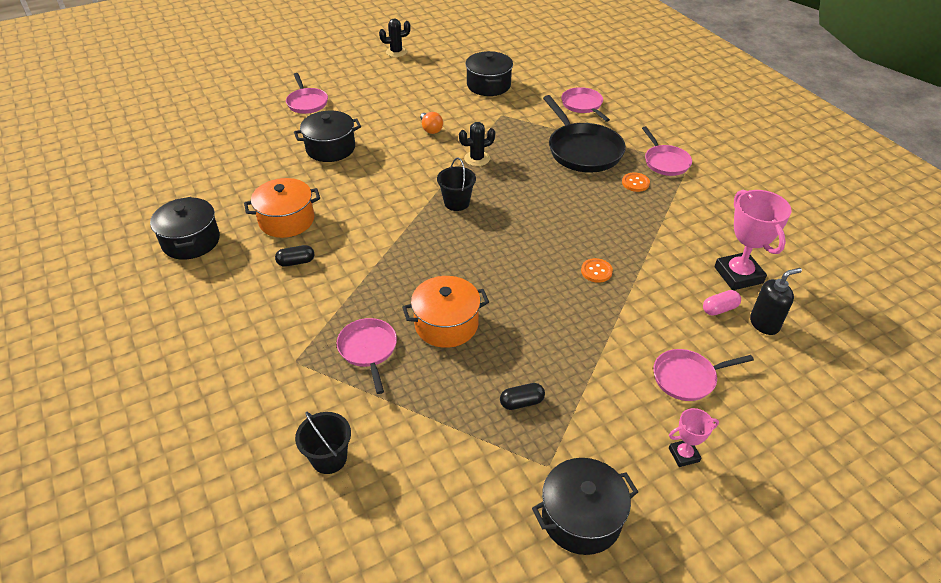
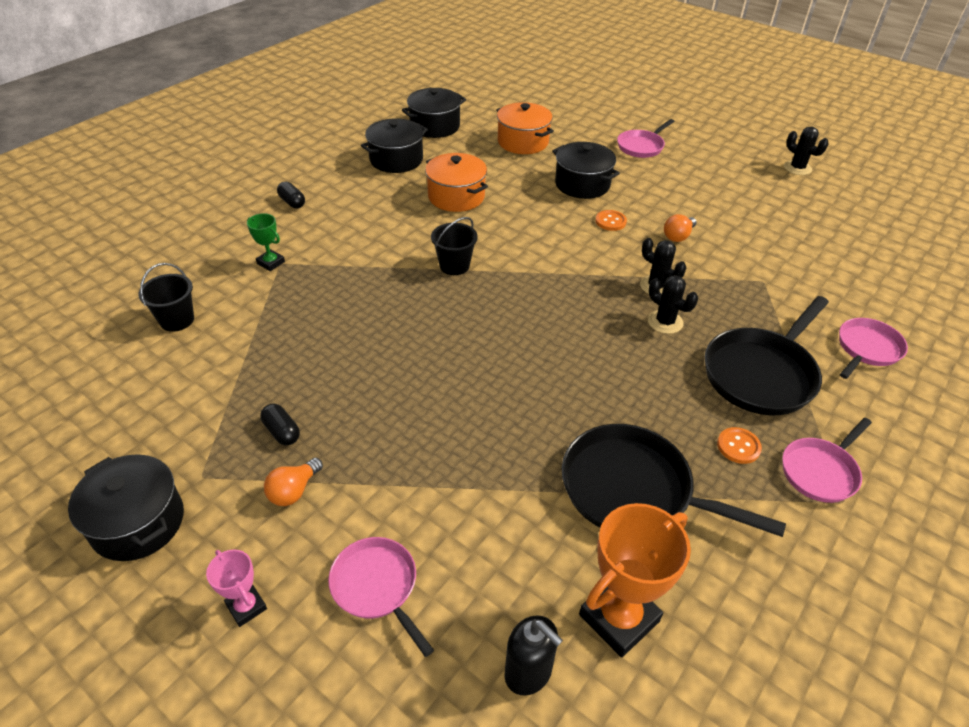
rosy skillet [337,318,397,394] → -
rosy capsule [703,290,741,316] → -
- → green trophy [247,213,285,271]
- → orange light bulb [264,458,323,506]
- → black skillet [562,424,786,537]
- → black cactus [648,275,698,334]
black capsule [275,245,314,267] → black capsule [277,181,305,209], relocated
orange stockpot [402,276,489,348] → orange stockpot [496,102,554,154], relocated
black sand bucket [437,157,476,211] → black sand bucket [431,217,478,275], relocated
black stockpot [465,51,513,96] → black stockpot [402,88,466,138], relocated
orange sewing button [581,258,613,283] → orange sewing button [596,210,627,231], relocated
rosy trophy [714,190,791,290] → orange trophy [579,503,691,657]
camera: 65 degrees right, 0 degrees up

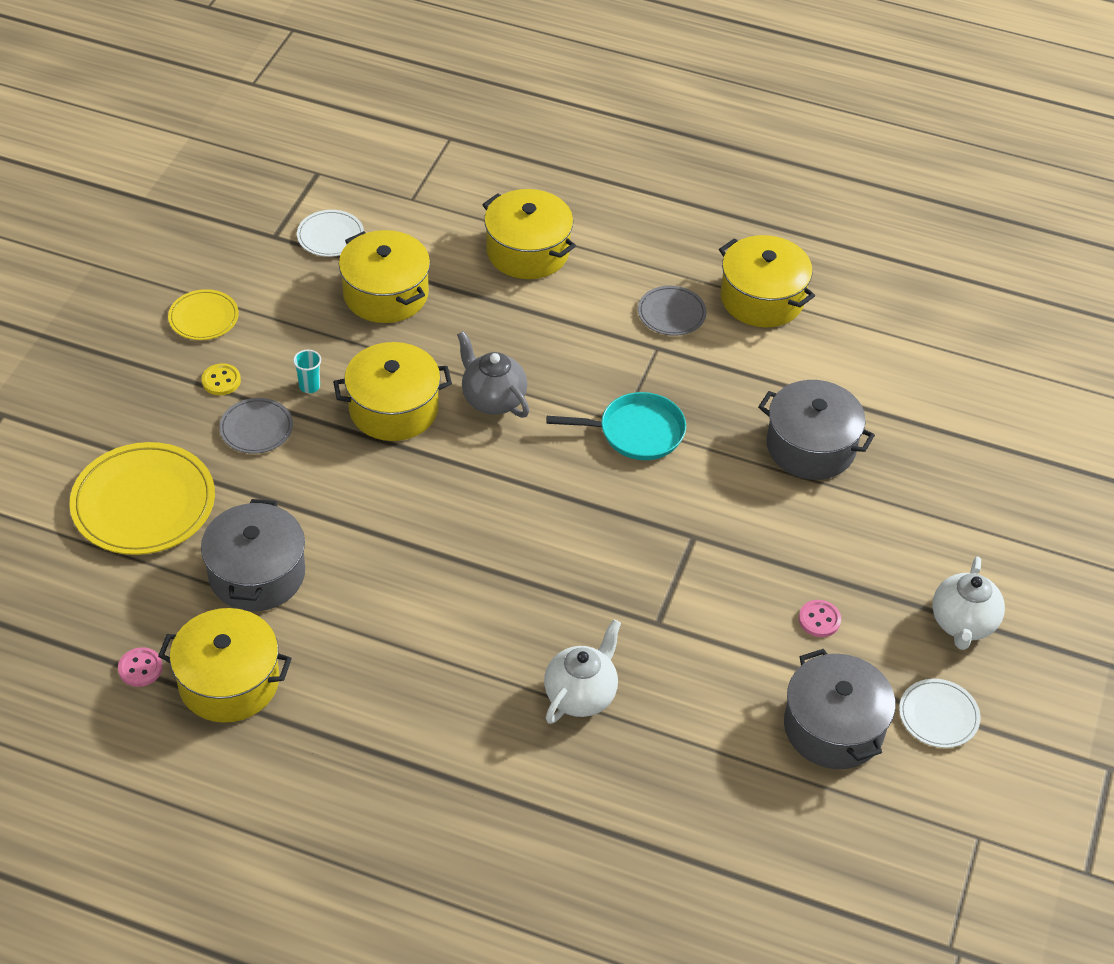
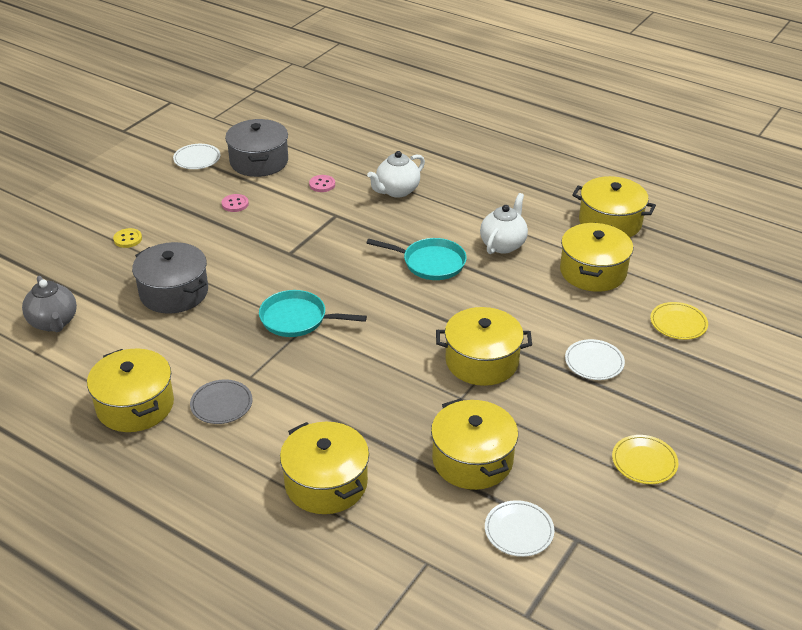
teal cup [293,350,321,393] → -
- → teal skillet [367,238,467,280]
rosy sewing button [118,647,163,687] → rosy sewing button [309,175,335,192], relocated
yellow sewing button [202,363,241,395] → yellow sewing button [113,228,142,248], relocated
ash-grey china teapot [457,331,529,418] → ash-grey china teapot [22,276,77,332], relocated
white china teapot [932,556,1005,650] → white china teapot [480,193,528,254], relocated
ash-grey stockpot [201,499,305,611] → yellow stockpot [560,223,633,292]
ash-grey flat dish [219,398,293,454] → white flat dish [565,339,625,380]
yellow flat dish [69,442,215,555] → yellow flat dish [650,302,708,340], x0.53
camera: 165 degrees left, 10 degrees down

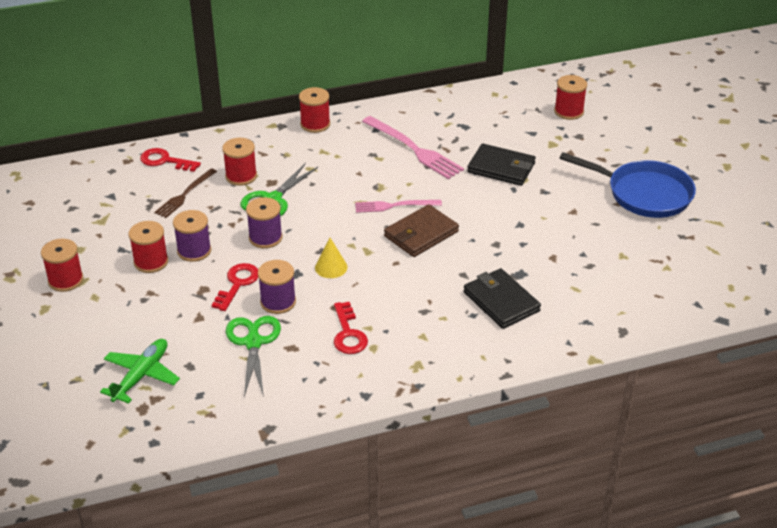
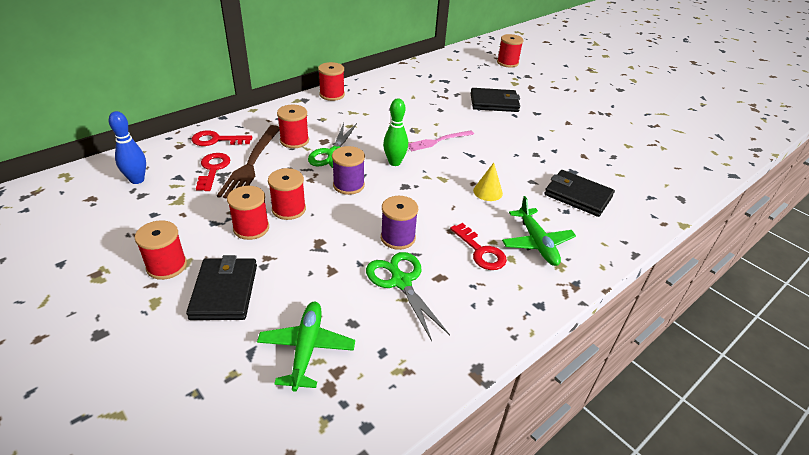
rosy table fork [362,116,464,179] → -
dark brown billfold [384,204,459,257] → -
royal blue skillet [560,152,696,218] → -
- → royal blue tenpin [109,111,146,184]
- → black billfold [186,255,257,320]
- → green tenpin [383,98,408,166]
- → green plane [502,196,576,266]
red key [211,263,258,311] → red key [196,153,230,191], relocated
yellow solid cone [315,238,348,278] → yellow solid cone [473,163,503,201], relocated
purple spool [173,210,211,262] → red spool [268,168,306,220]
dark brown table fork [154,168,217,218] → dark brown table fork [217,125,280,199], x1.57
camera: 25 degrees left, 0 degrees up

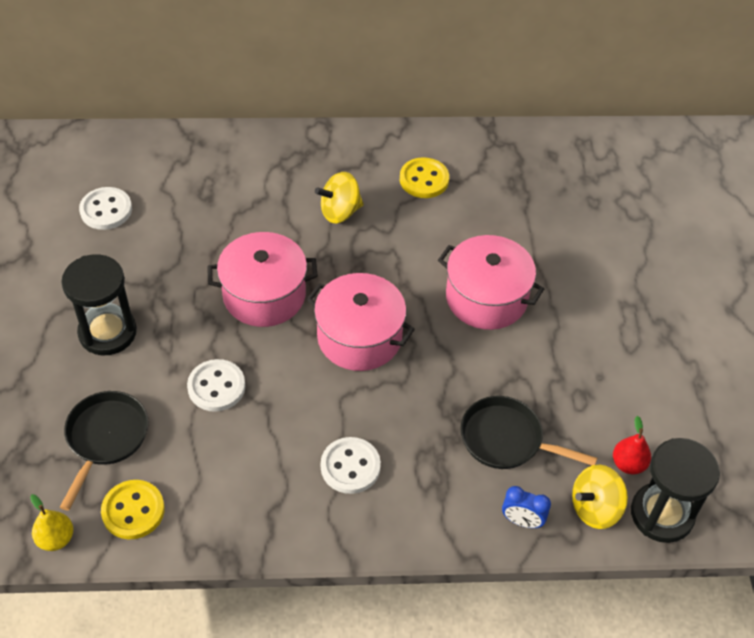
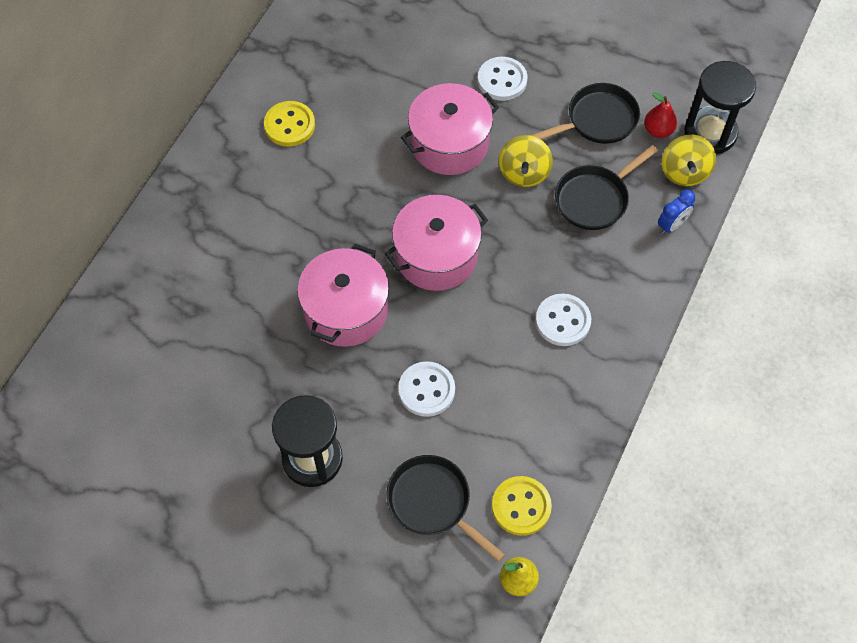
- → black skillet [530,83,640,144]
white sewing button [79,187,132,230] → white sewing button [478,57,528,101], relocated
yellow toy top [315,172,364,223] → yellow toy top [499,135,553,187], relocated
camera: 60 degrees left, 10 degrees up

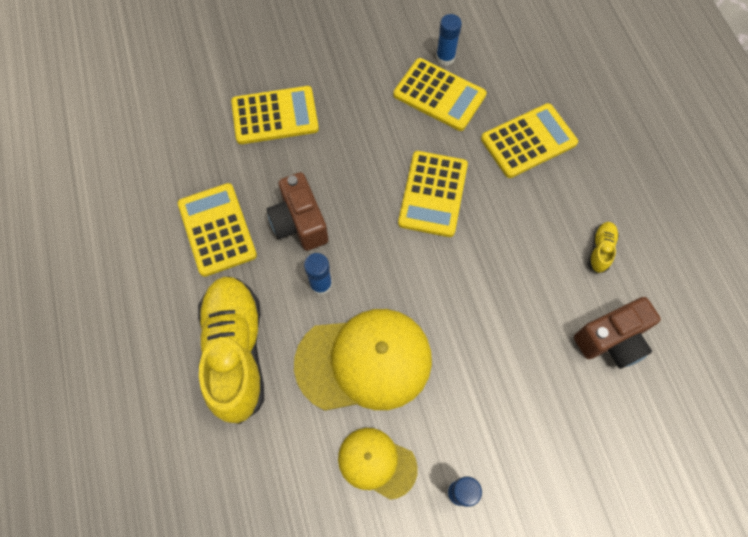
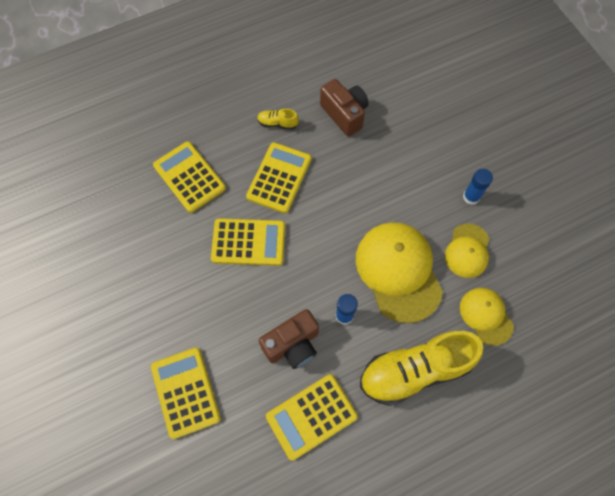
royal blue glue stick [436,14,462,66] → -
- → yellow cap [460,288,514,346]
yellow pocket calculator [393,58,487,131] → yellow pocket calculator [246,142,312,213], relocated
camera: 100 degrees left, 0 degrees up

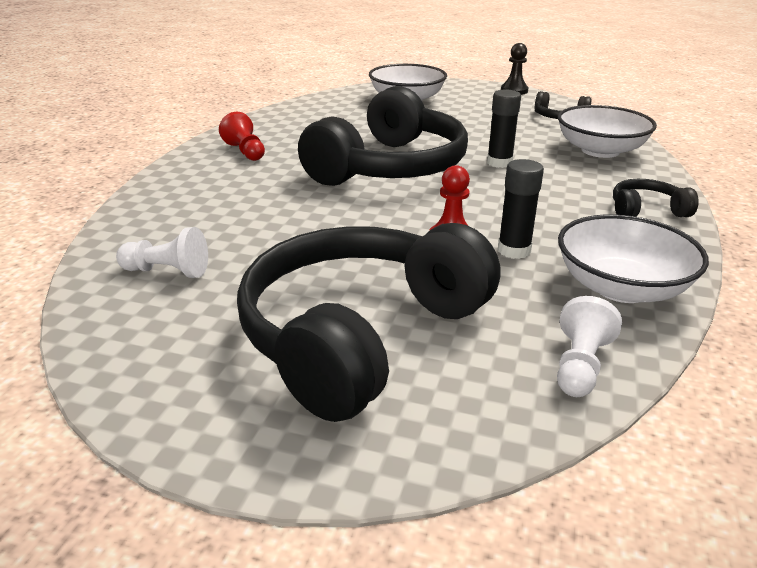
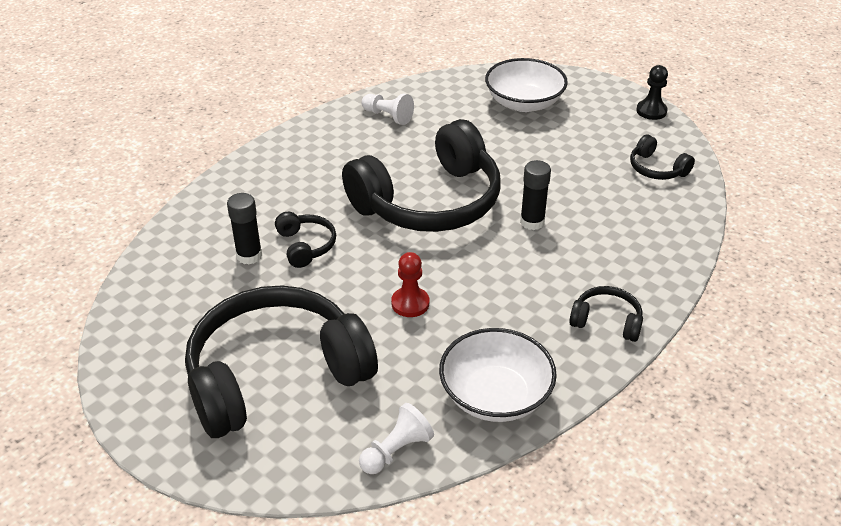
red chess pawn [219,112,265,161] → -
white bowl [558,105,657,158] → -
- → black over-ear headphones [275,212,336,268]
white chess pawn [116,227,208,278] → white chess pawn [362,94,414,125], relocated
black glue stick [498,159,544,259] → black glue stick [227,193,262,264], relocated
camera: 25 degrees right, 10 degrees up

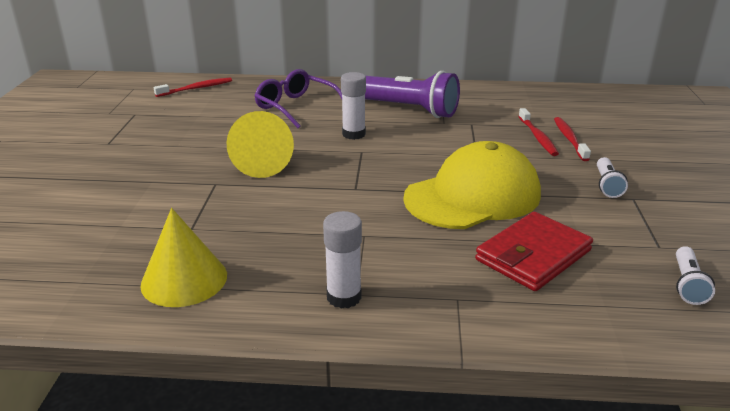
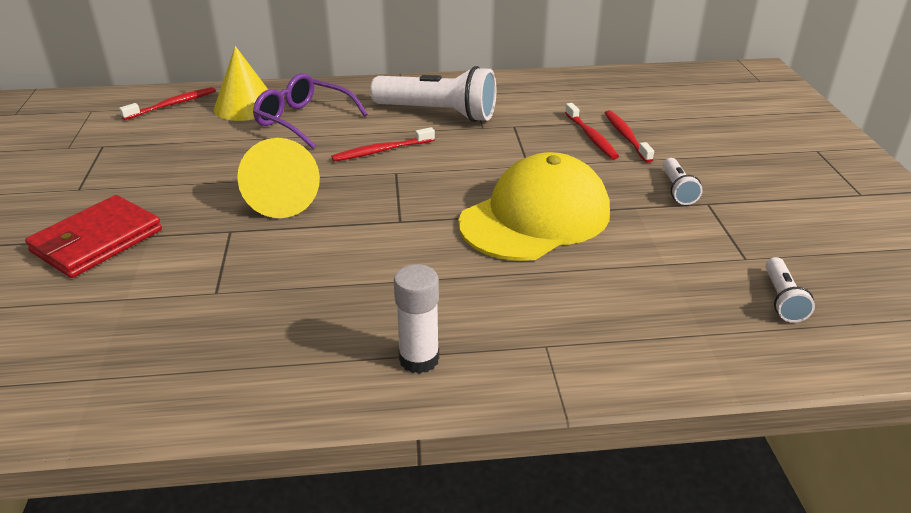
yellow solid cone [140,208,227,307] → yellow solid cone [214,46,268,121], relocated
red billfold [475,212,593,291] → red billfold [25,195,162,278], relocated
white glue stick [341,72,366,140] → red dental brush [331,127,435,161]
purple torch [365,71,460,118] → white torch [370,66,496,122]
camera: 10 degrees left, 5 degrees up

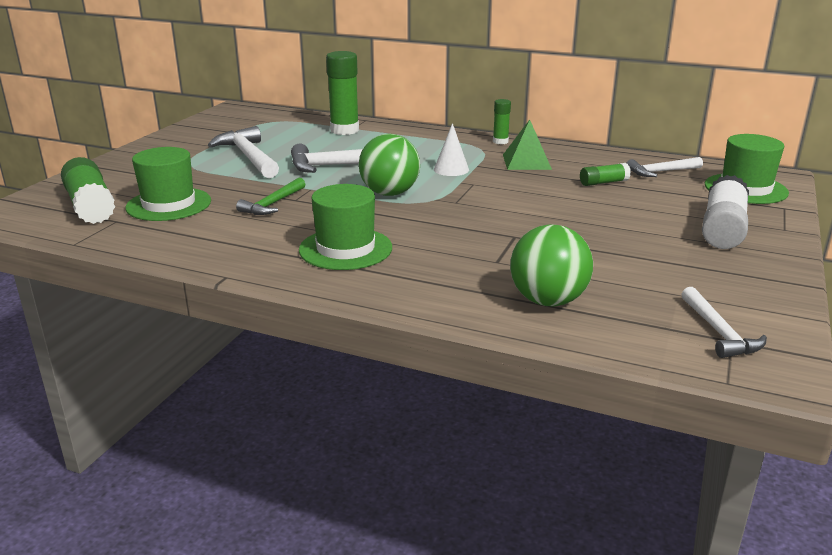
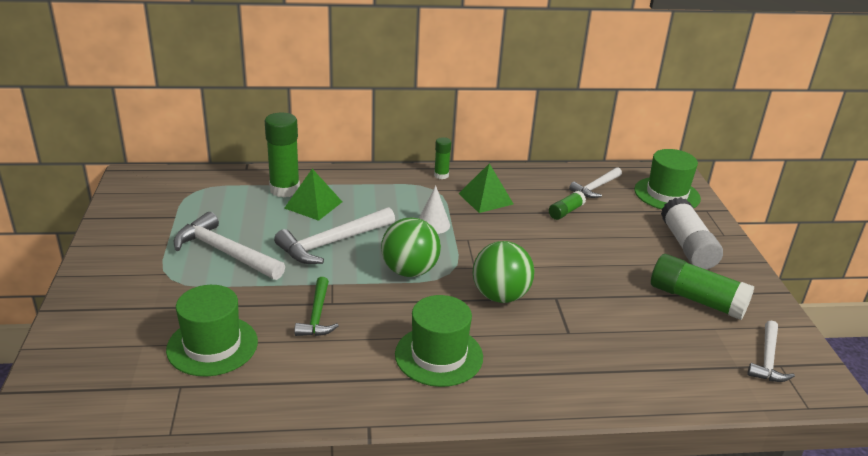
- → green solid pyramid [284,169,342,221]
green glue stick [61,157,115,224] → green glue stick [651,254,755,320], relocated
green play ball [510,224,593,306] → green play ball [473,241,534,303], relocated
white claw hammer [681,287,767,358] → white claw hammer [748,320,795,382], 60 degrees clockwise
camera: 30 degrees left, 5 degrees up

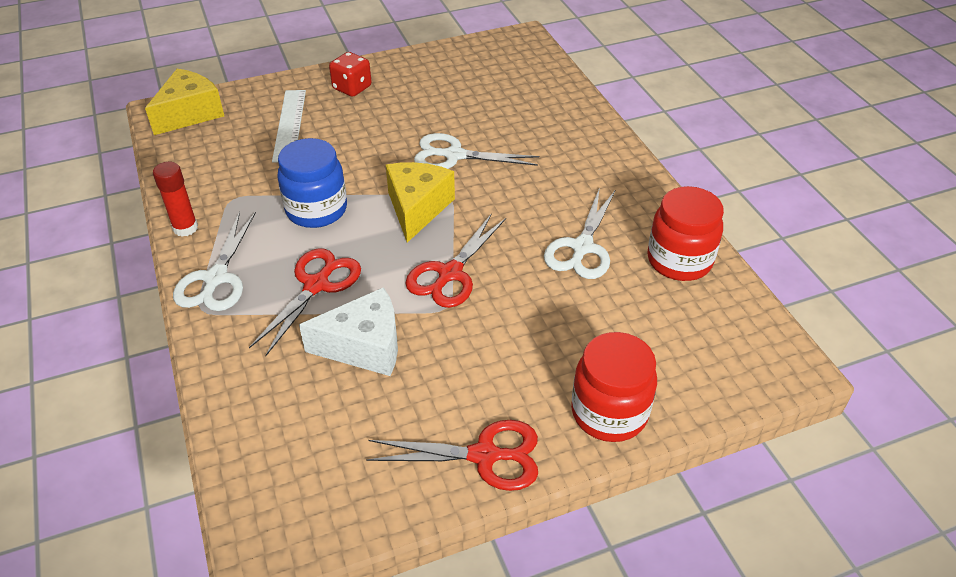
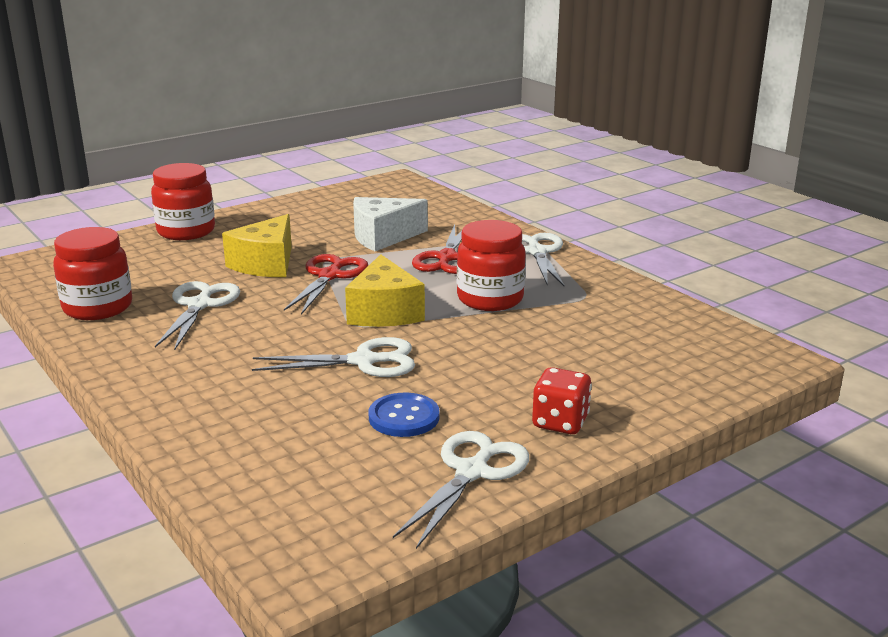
red glue stick [153,162,198,237] → -
white straightedge [272,90,306,163] → -
red shears [366,420,538,491] → -
- → royal blue sewing button [369,392,440,437]
- → white shears [393,431,529,549]
yellow cheese [145,69,224,135] → yellow cheese [222,214,292,277], relocated
royal blue jar [277,138,347,228] → red jar [457,220,526,311]
camera: 165 degrees right, 20 degrees down

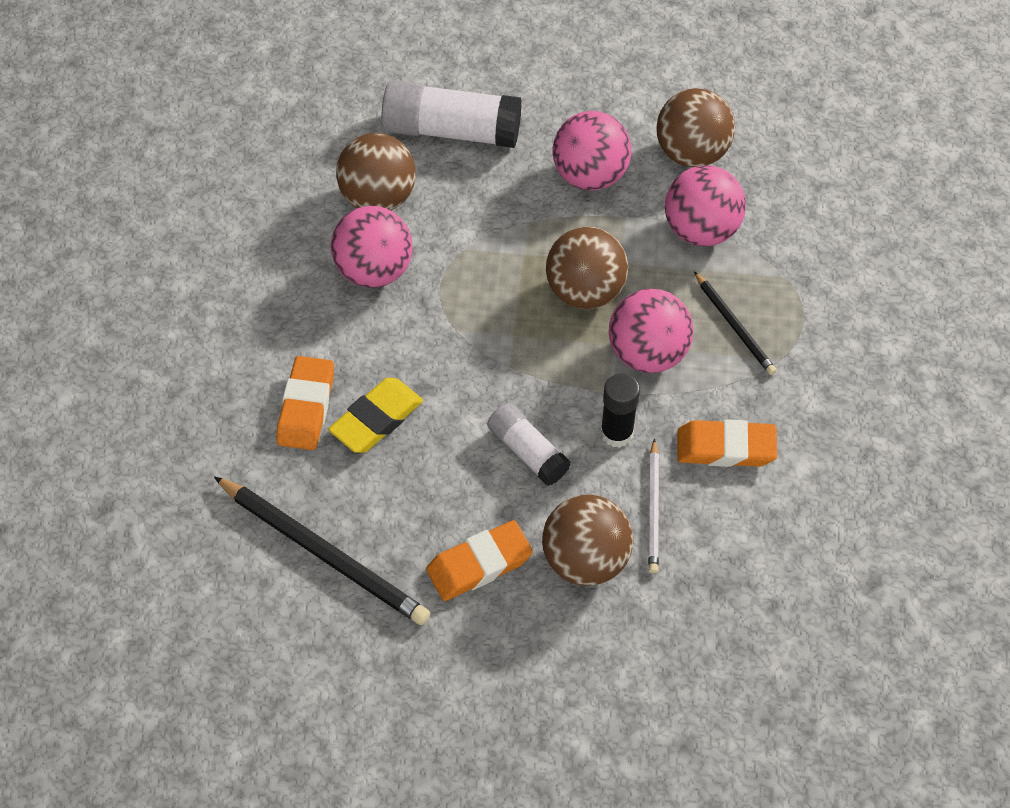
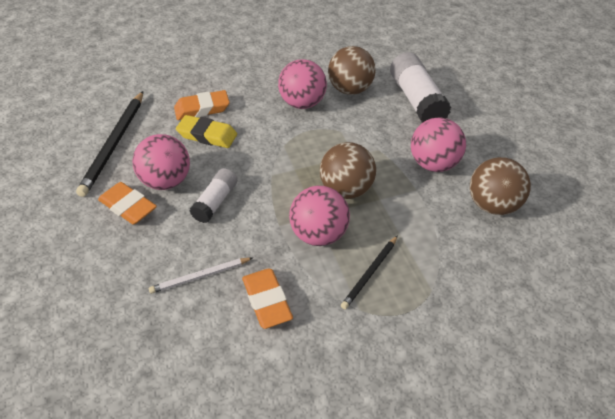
dark brown play ball [542,495,633,586] → -
black glue stick [601,373,640,448] → -
rosy play ball [665,165,746,246] → rosy play ball [132,134,190,190], relocated
camera: 65 degrees right, 10 degrees down

